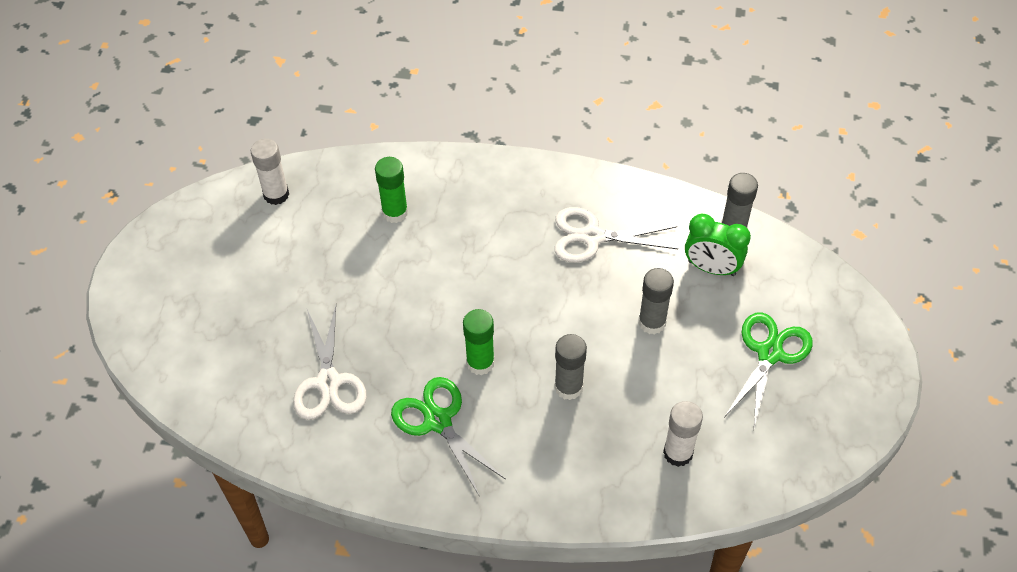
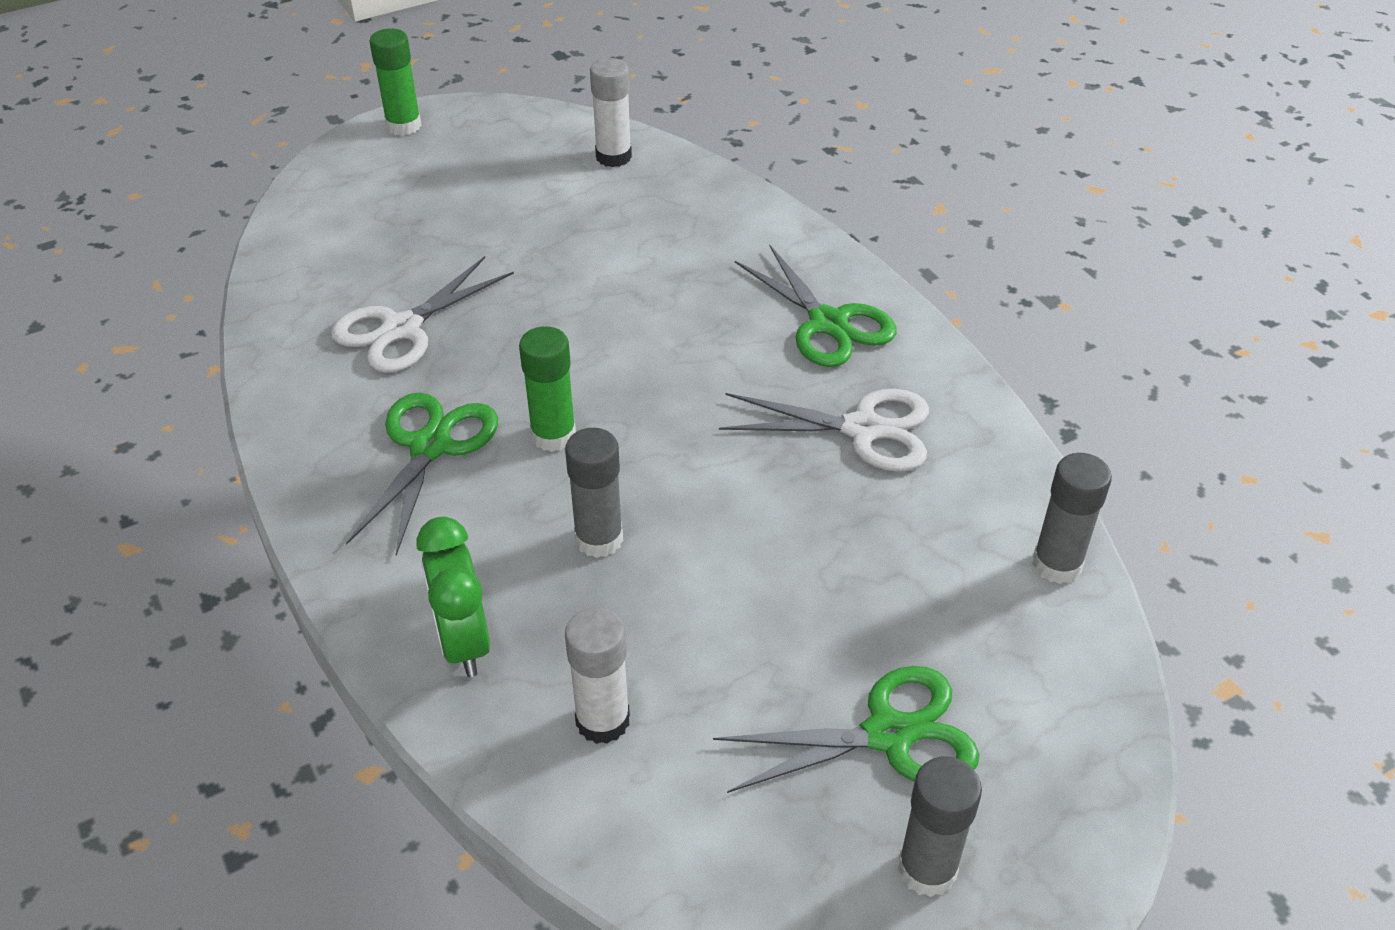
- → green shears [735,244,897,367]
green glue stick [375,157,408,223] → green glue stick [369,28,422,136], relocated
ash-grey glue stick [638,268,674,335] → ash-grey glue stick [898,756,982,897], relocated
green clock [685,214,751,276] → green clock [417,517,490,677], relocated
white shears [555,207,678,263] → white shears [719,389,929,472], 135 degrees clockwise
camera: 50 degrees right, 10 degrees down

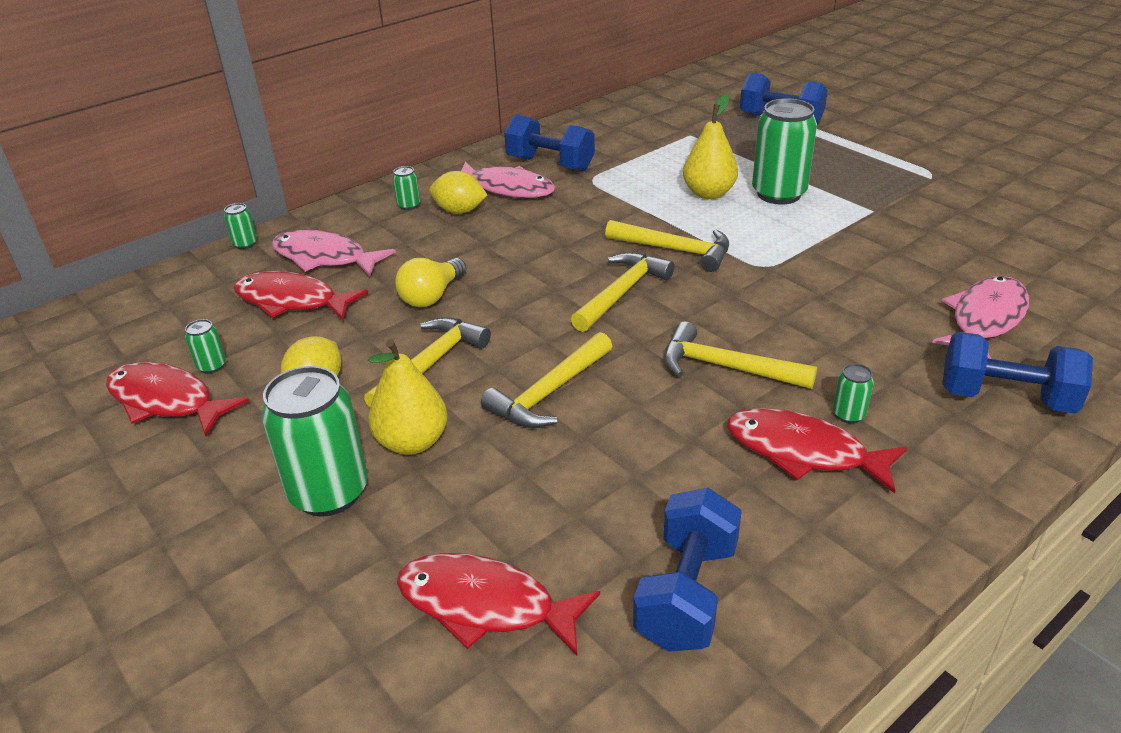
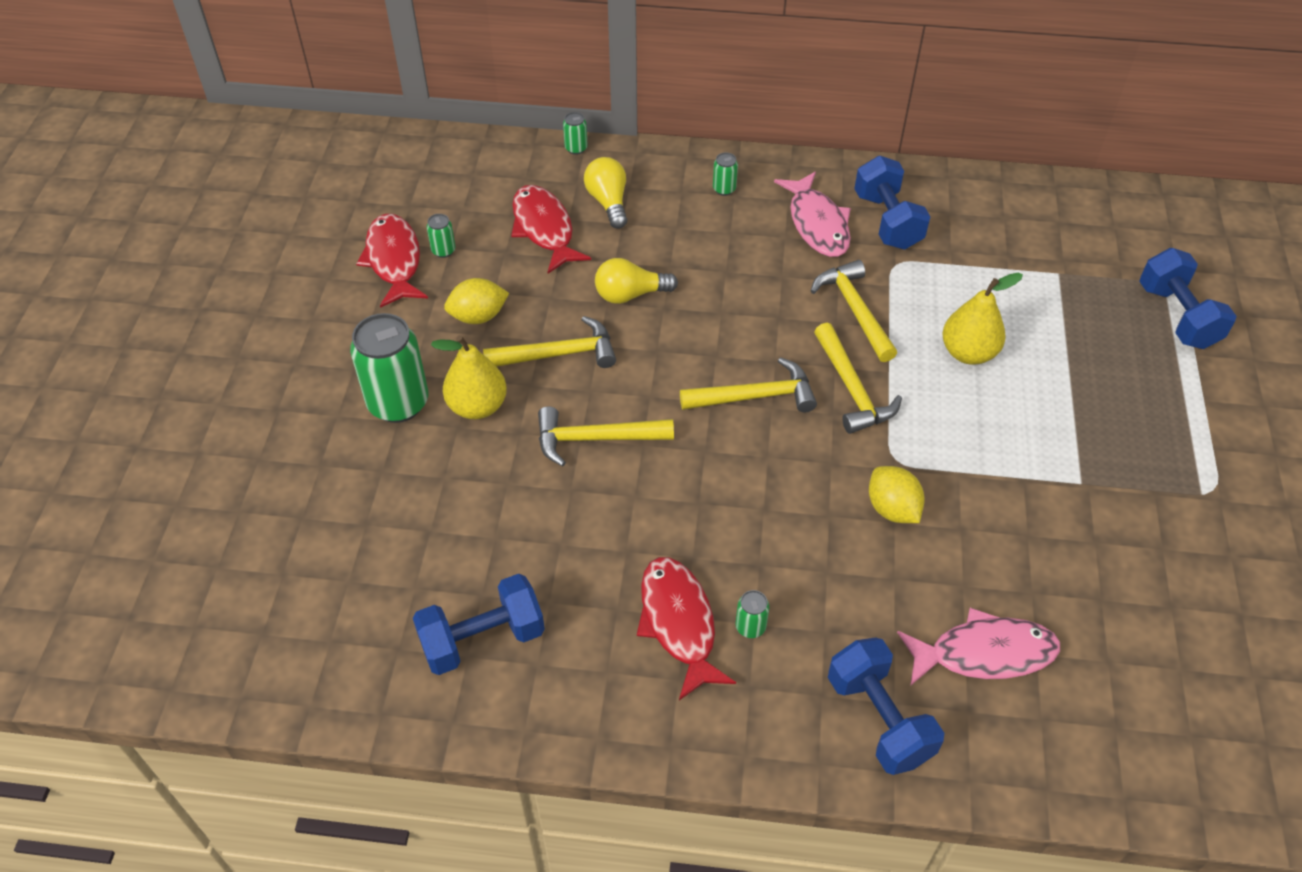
red toy fish [397,553,600,656] → -
green tin [752,98,817,205] → -
yellow toy lemon [429,171,487,214] → yellow toy lemon [869,466,925,523], relocated
yellow claw hammer [664,321,817,389] → yellow claw hammer [811,260,897,362], relocated
rosy toy fish [272,230,396,276] → yellow light bulb [584,157,627,229]
camera: 45 degrees right, 15 degrees up

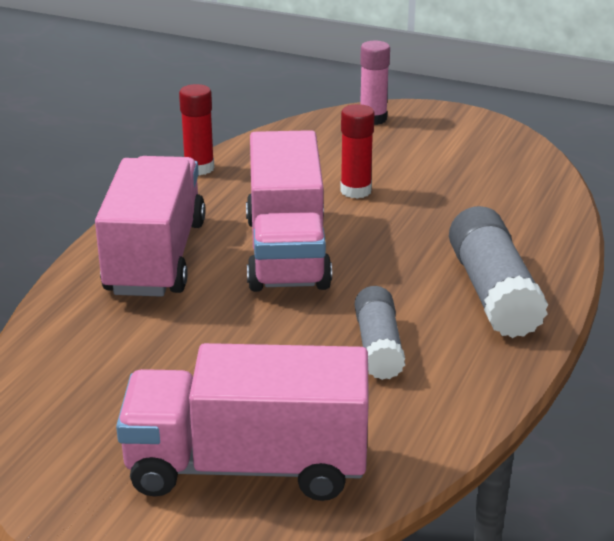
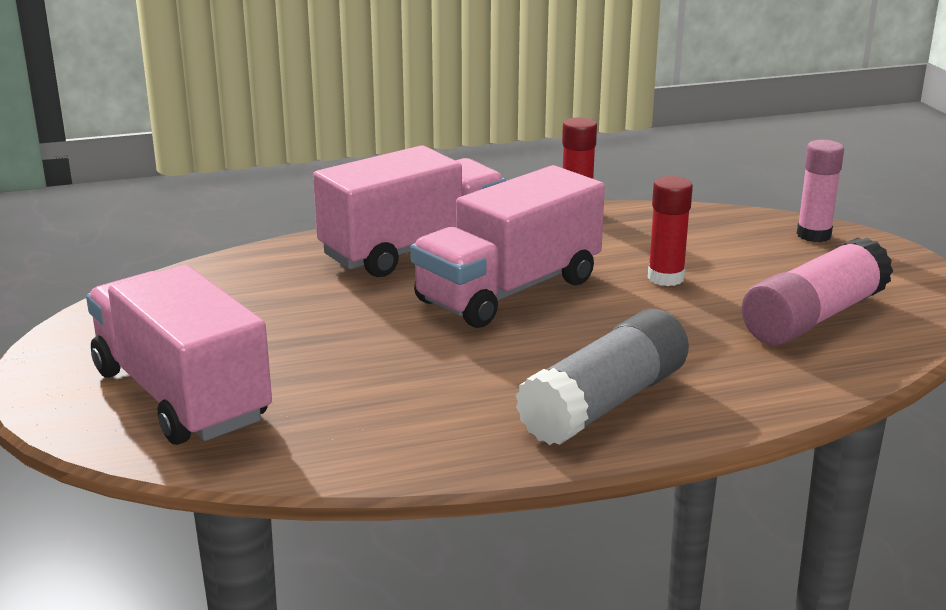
ash-grey glue stick [355,286,405,380] → -
- → rosy glue stick [742,237,893,346]
camera: 50 degrees right, 5 degrees down

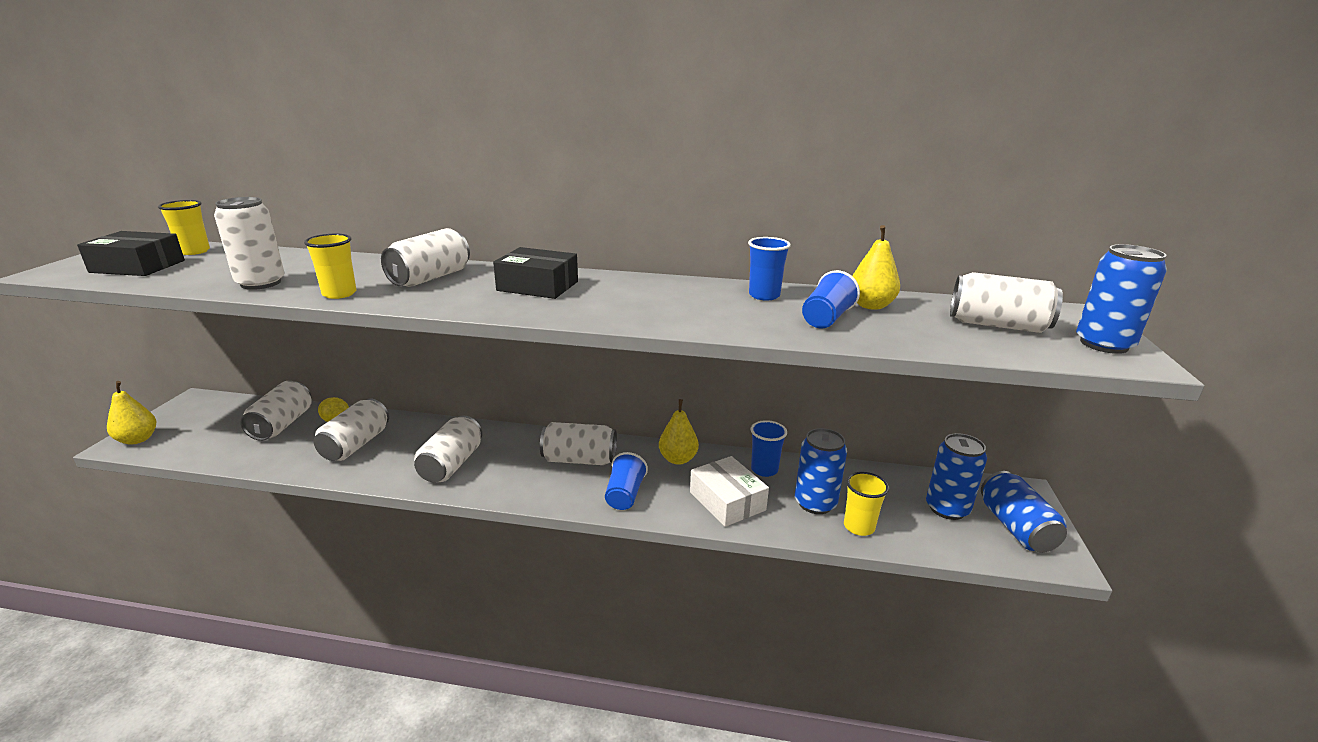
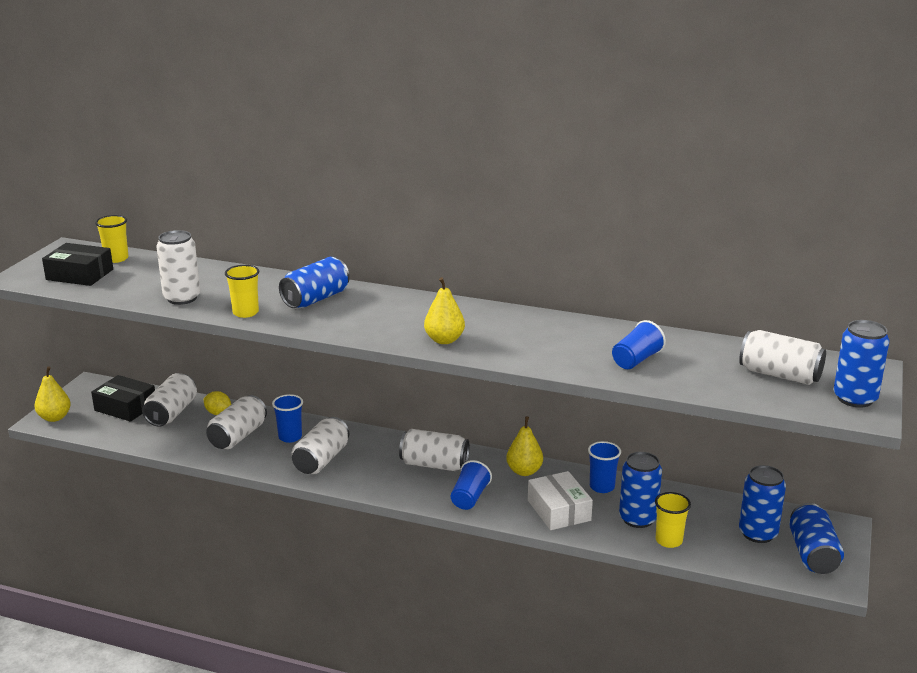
black parcel [493,247,578,299] → black parcel [91,375,155,422], relocated
royal blue cup [748,237,791,301] → royal blue cup [272,394,303,443], relocated
yellow pear fruit [853,225,900,310] → yellow pear fruit [424,277,465,344], relocated
white tin [381,228,470,287] → royal blue tin [279,257,350,308]
camera: 10 degrees right, 0 degrees up

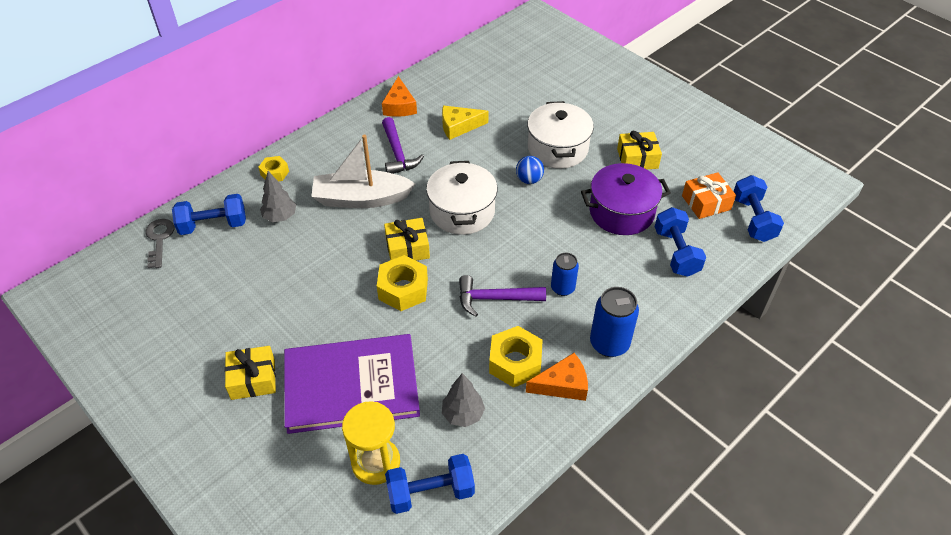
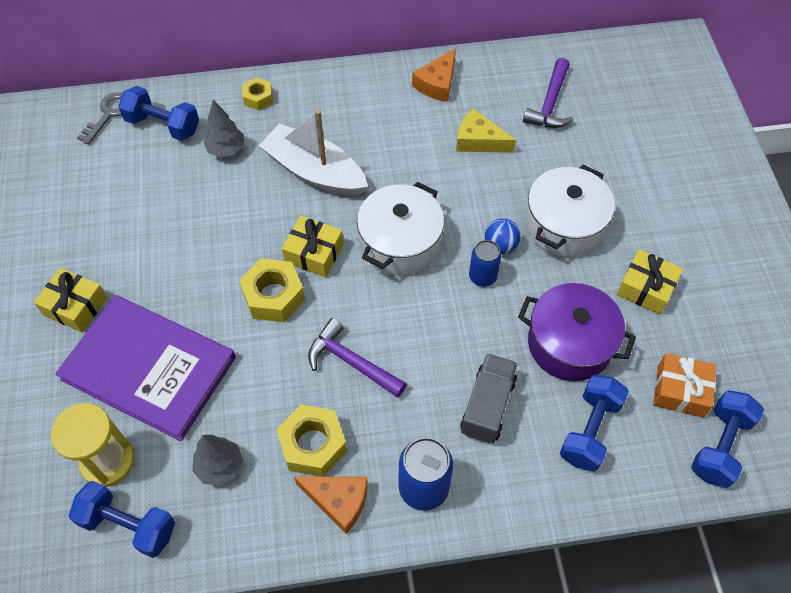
- → ash-grey truck [460,353,518,443]
purple claw hammer [382,117,424,174] → purple claw hammer [523,58,573,128], relocated
royal blue tin [551,253,579,296] → royal blue tin [469,240,501,287], relocated
camera: 35 degrees right, 10 degrees up

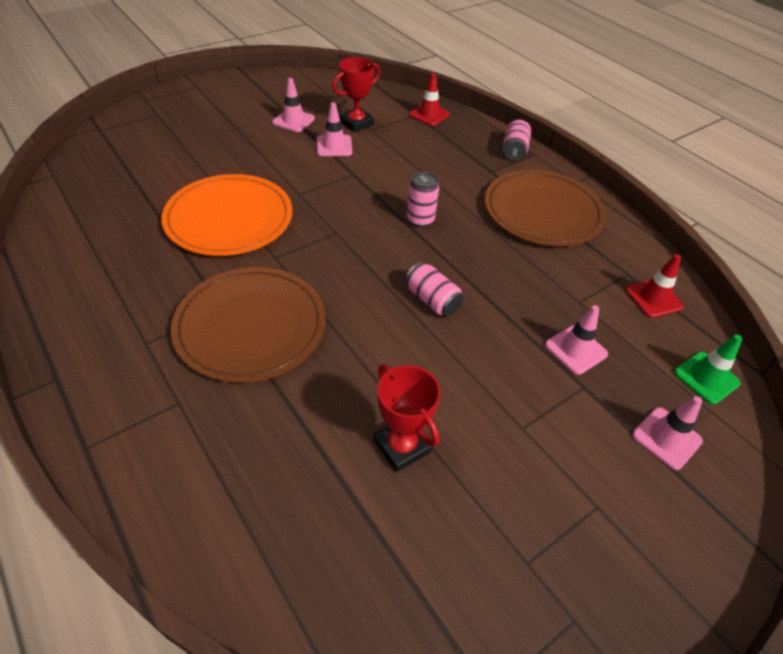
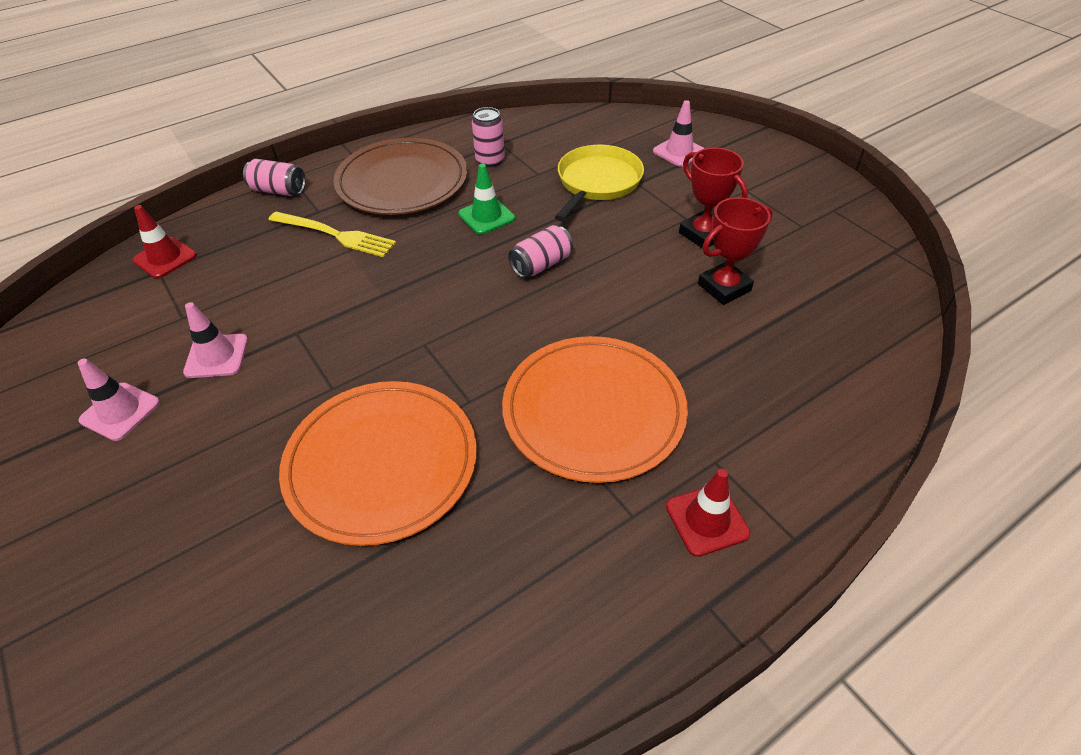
- → yellow table fork [268,212,396,257]
red trophy [332,57,380,132] → red trophy [679,148,748,249], relocated
rosy tin [407,172,439,227] → rosy tin [472,107,505,167], relocated
red road cone [625,254,684,318] → red road cone [666,469,750,557], relocated
green road cone [674,335,742,404] → green road cone [458,164,515,235], relocated
rosy road cone [545,305,608,375] → yellow skillet [555,145,644,221]
dark brown flat dish [171,267,326,383] → orange flat dish [502,336,688,483]
camera: 85 degrees left, 0 degrees up

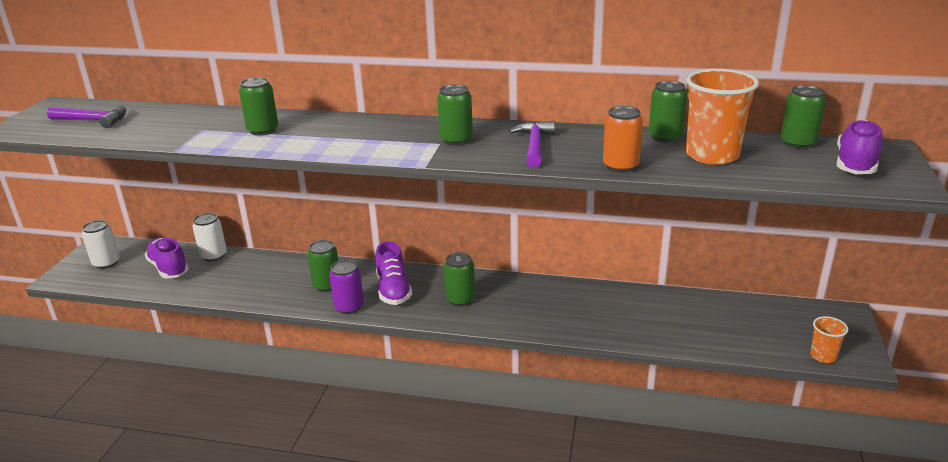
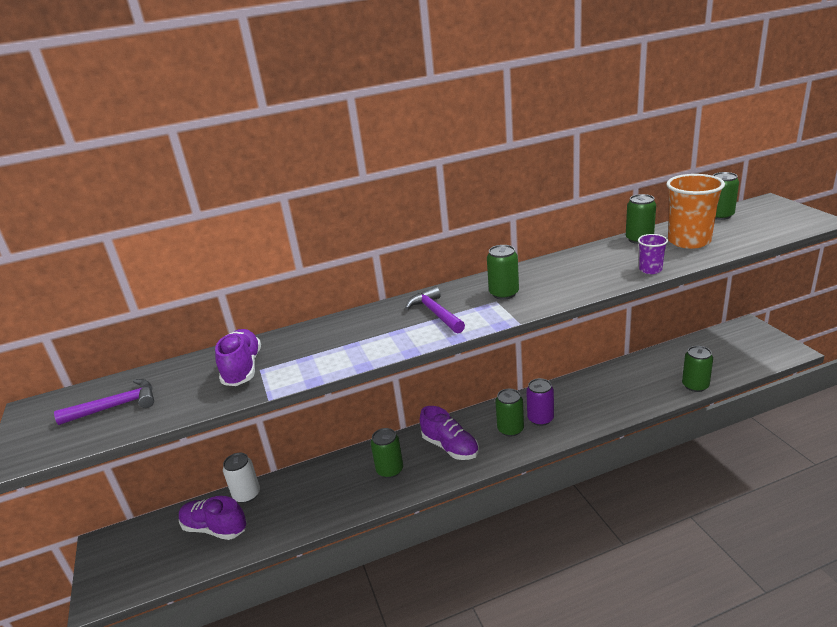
white tin [82,220,120,269] → -
orange cup [810,316,848,363] → -
green tin [239,77,278,136] → green tin [682,346,713,392], relocated
purple tin [329,260,364,314] → purple tin [526,378,554,426], relocated
purple claw hammer [509,121,555,168] → purple claw hammer [405,287,465,333], relocated
purple sneaker [837,120,882,174] → purple sneaker [215,329,261,386], relocated
orange tin [603,106,643,173] → purple cup [638,234,668,274]
camera: 30 degrees left, 0 degrees up

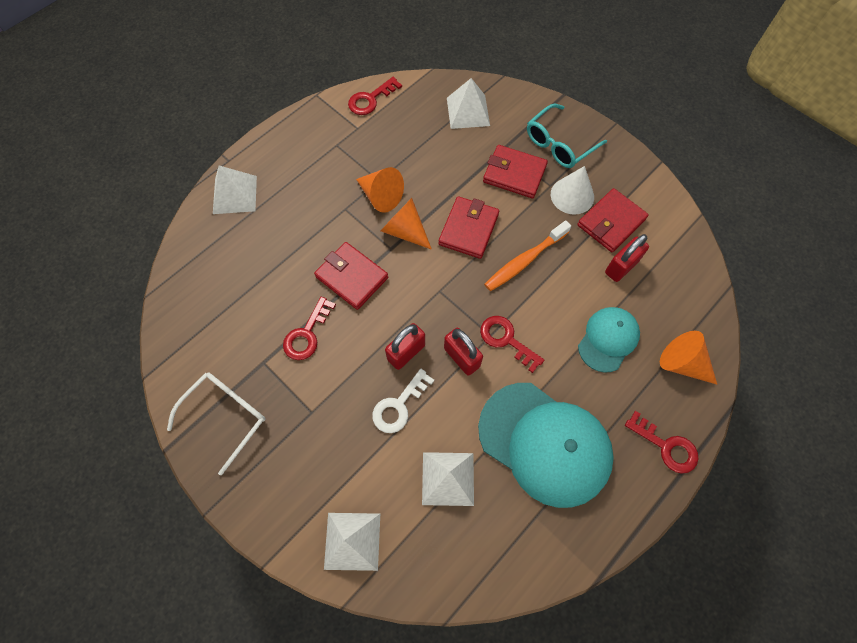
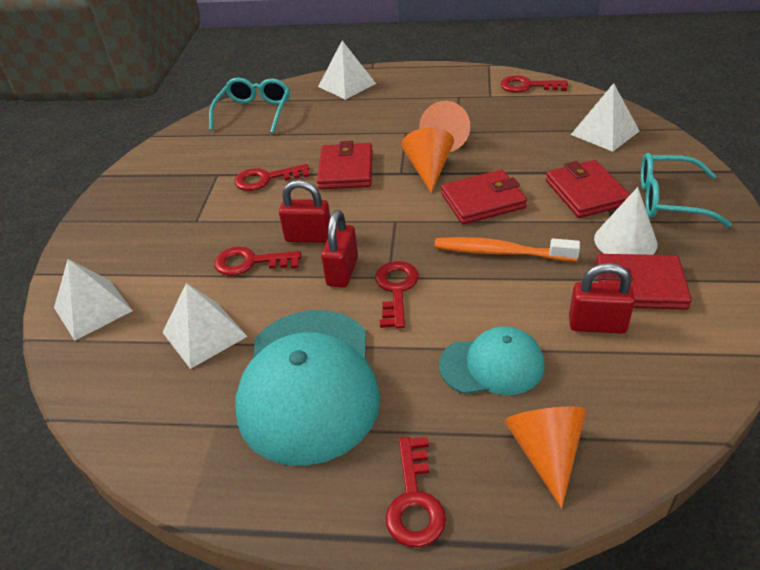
white spectacles [167,373,266,475] → -
- → teal spectacles [209,77,290,134]
white key [372,369,434,433] → red key [214,247,301,276]
camera: 55 degrees right, 25 degrees down

